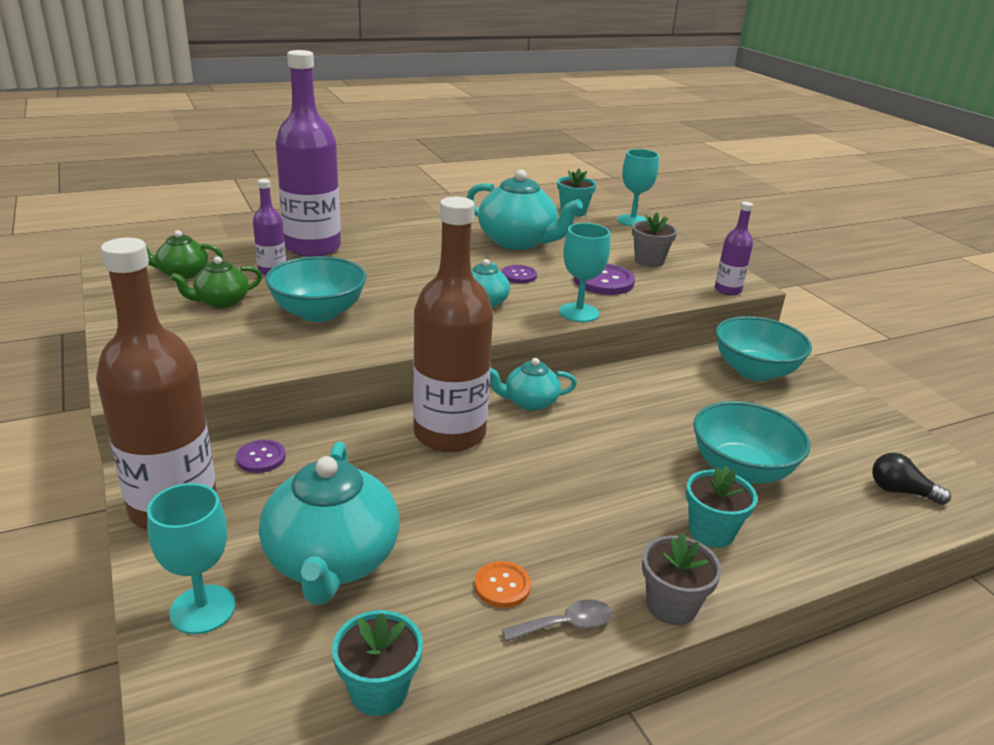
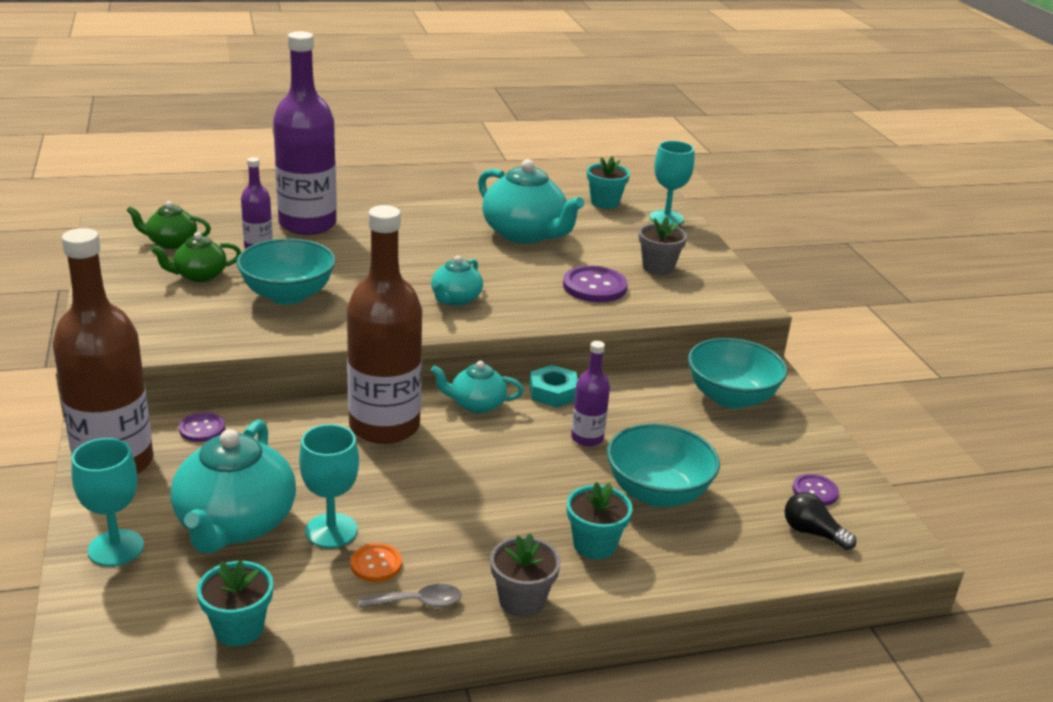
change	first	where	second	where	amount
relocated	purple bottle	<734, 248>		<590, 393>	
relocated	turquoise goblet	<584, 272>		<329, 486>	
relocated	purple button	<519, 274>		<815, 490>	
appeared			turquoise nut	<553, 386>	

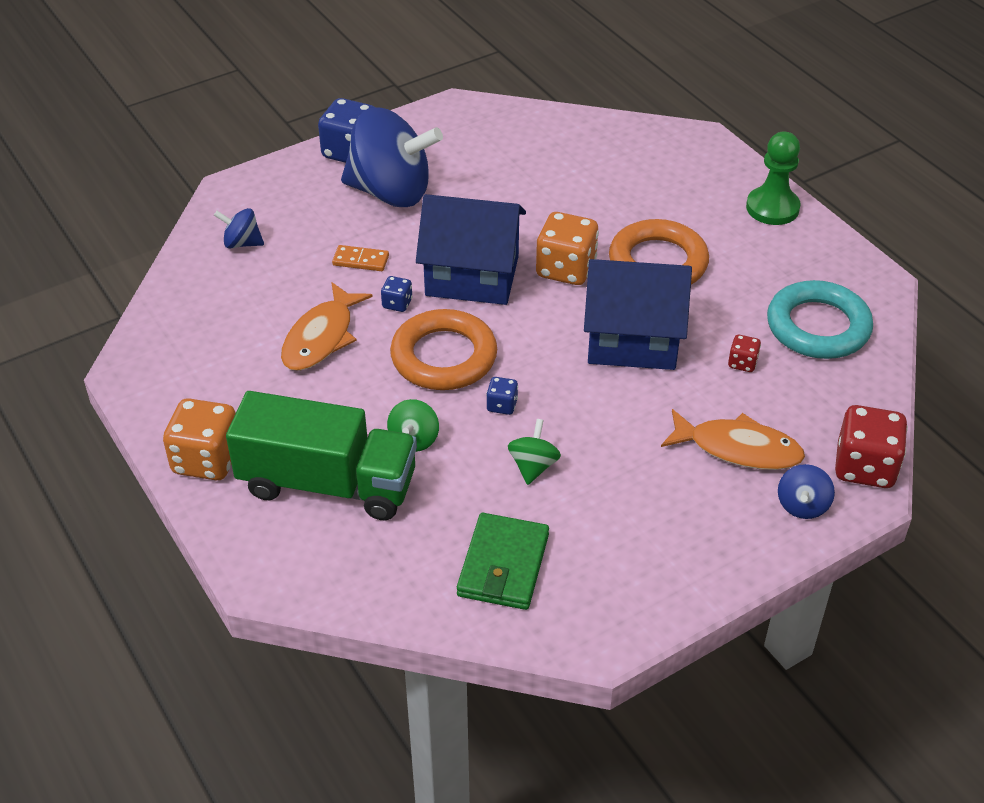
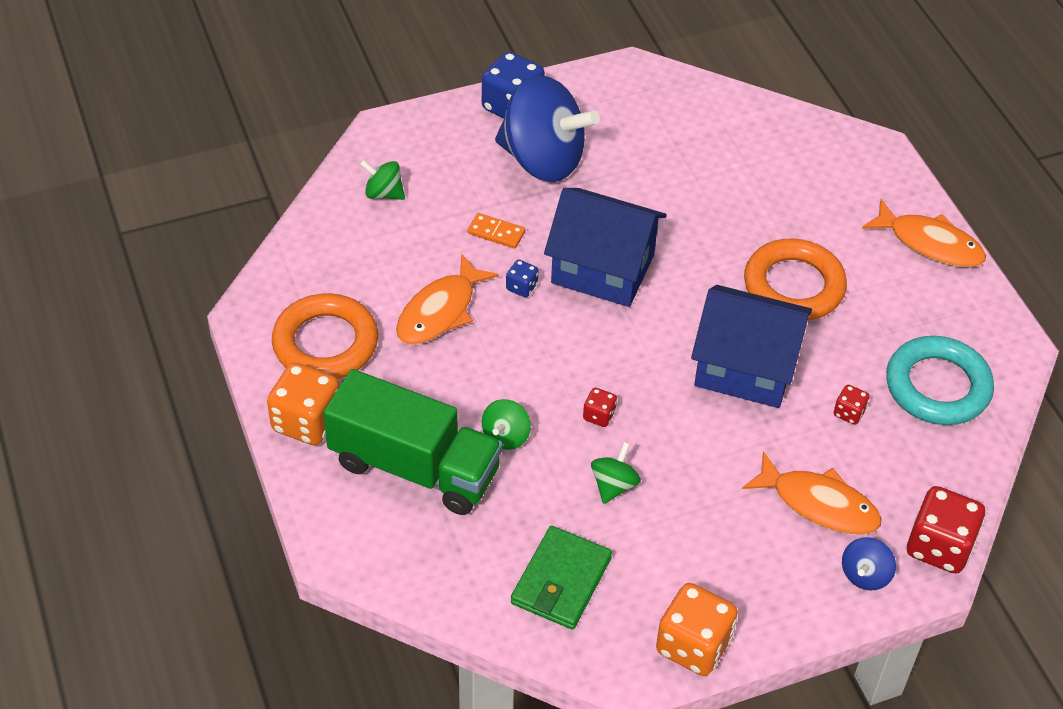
change	first	where	second	where	amount
exchanged	green pawn	<773, 178>	orange fish	<924, 233>	
colour	blue spinning top	<239, 228>	green spinning top	<382, 180>	
relocated	orange dice	<567, 248>		<697, 629>	
relocated	orange ring	<443, 349>		<325, 336>	
colour	blue dice	<502, 396>	red dice	<600, 407>	

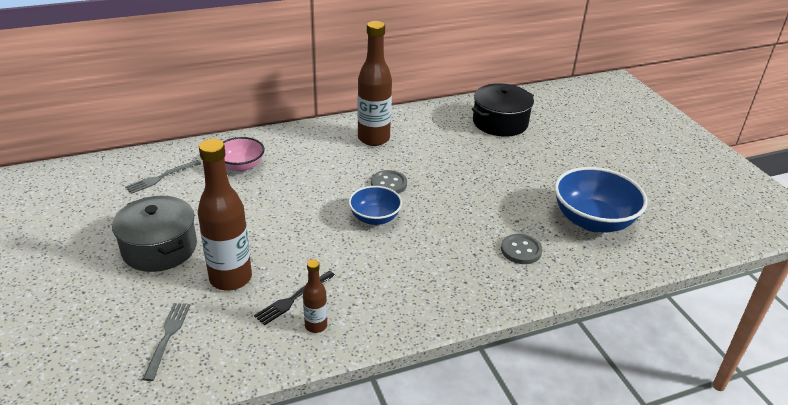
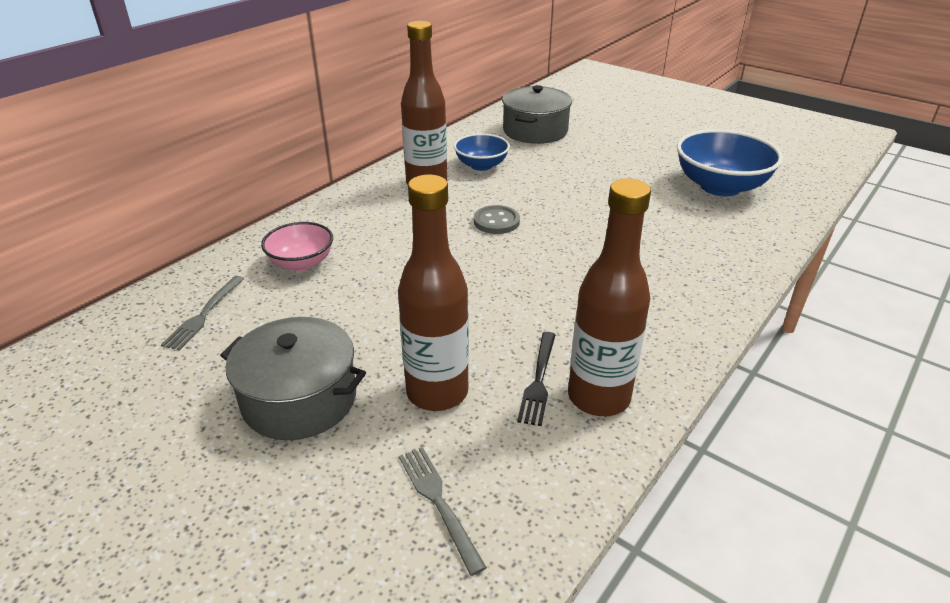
change	first	where	second	where	amount
colour	black pot	<503, 110>	grey pot	<537, 114>	
relocated	blue bowl	<375, 205>		<482, 152>	
missing	grey button	<521, 249>			
size	brown bottle	<315, 296>		<609, 297>	x2.01

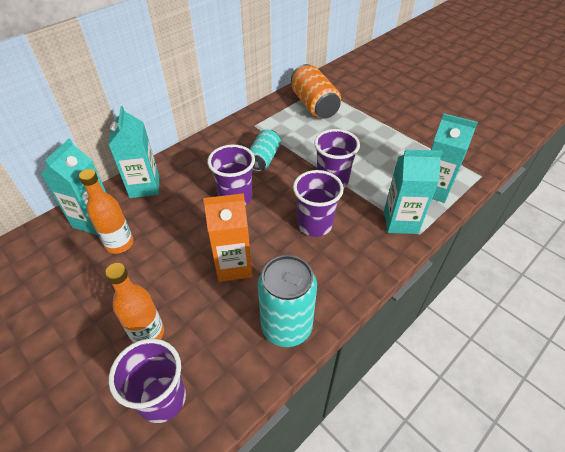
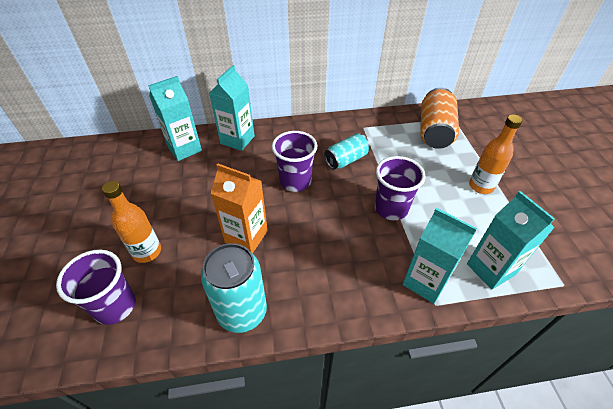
change	first	where	second	where	amount
relocated	orange bottle	<106, 211>		<496, 154>	
missing	purple cup	<318, 203>			

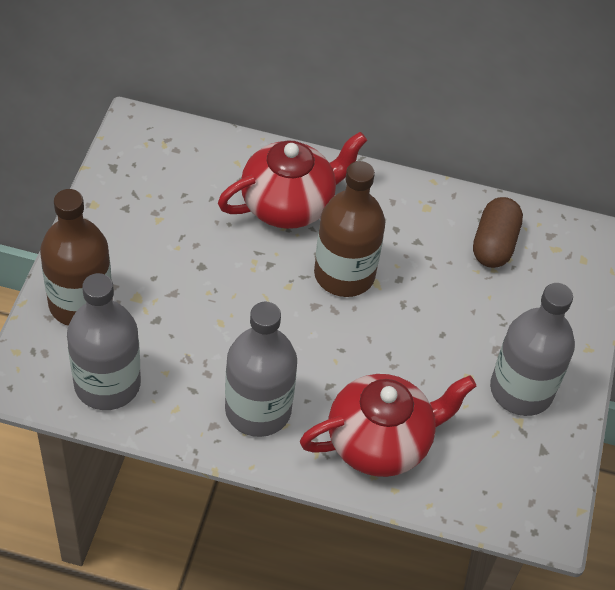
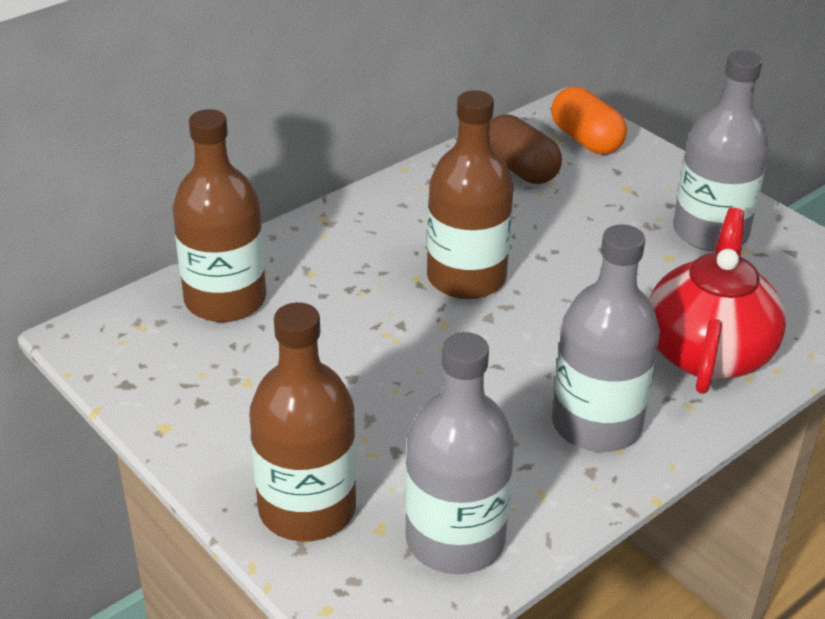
change	first	where	second	where	amount
missing	red teapot	<292, 180>			
appeared			orange capsule	<589, 120>	
appeared			brown bottle	<219, 215>	

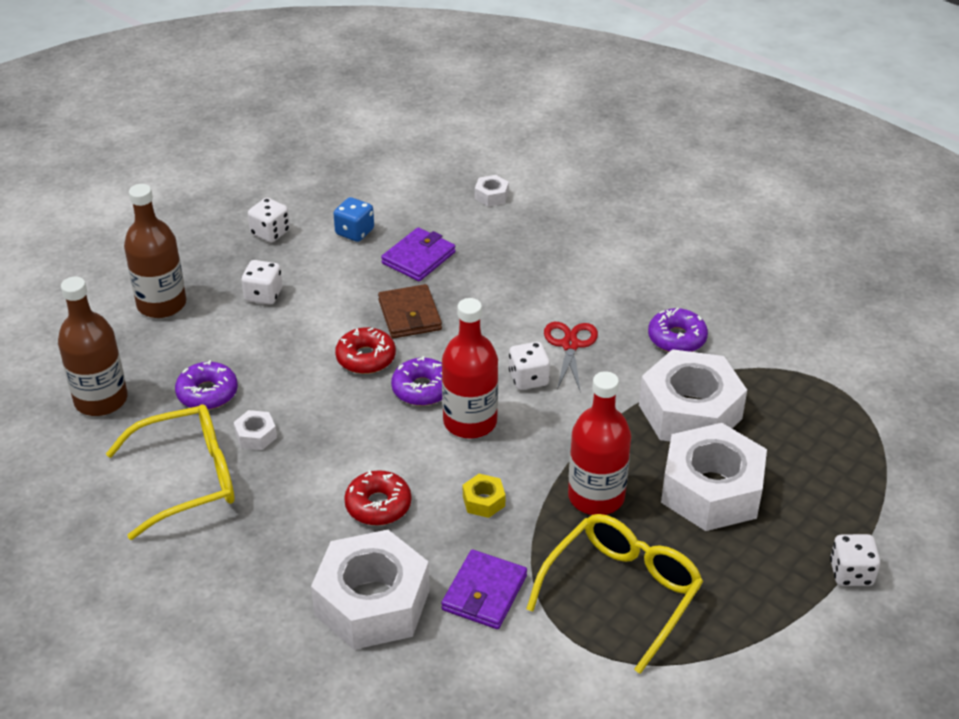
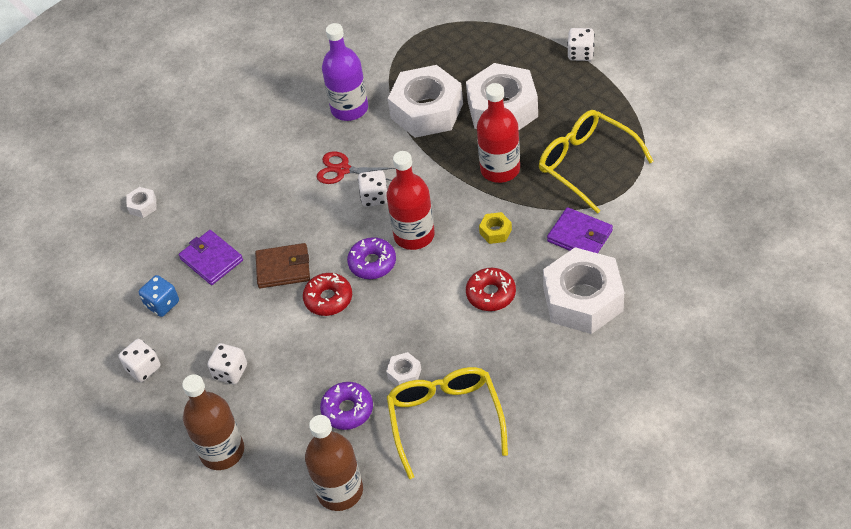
change	first	where	second	where	amount
exchanged	purple donut	<678, 329>	purple bottle	<345, 72>	

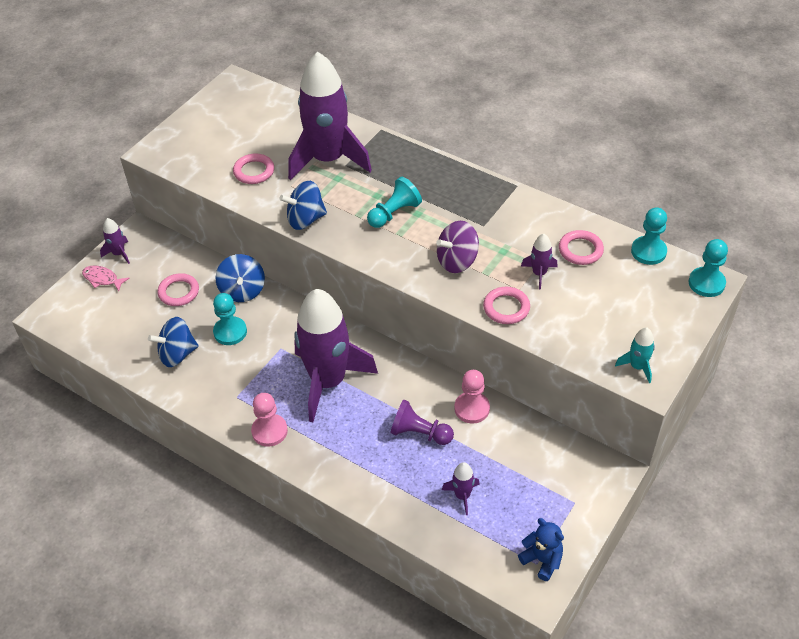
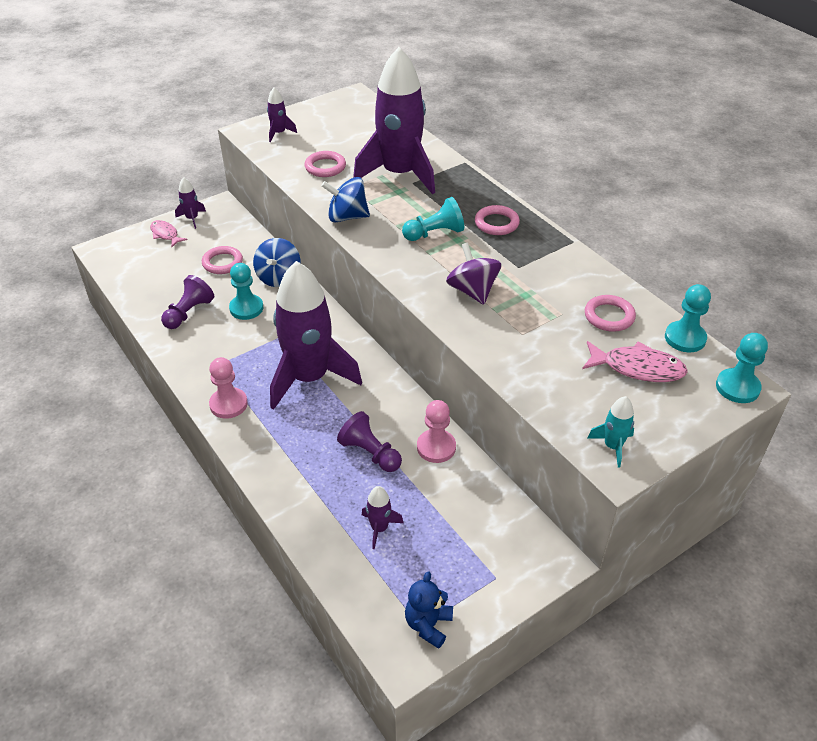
change	first	where	second	where	amount
spun	purple spinning top	<457, 247>		<474, 274>	75 degrees clockwise
relocated	purple rocket	<539, 261>		<282, 115>	
relocated	pink ring	<506, 305>		<497, 220>	
exchanged	blue spinning top	<173, 342>	purple pawn	<187, 302>	
spun	blue teddy bear	<541, 549>		<429, 610>	135 degrees counterclockwise
appeared			pink fish	<635, 361>	

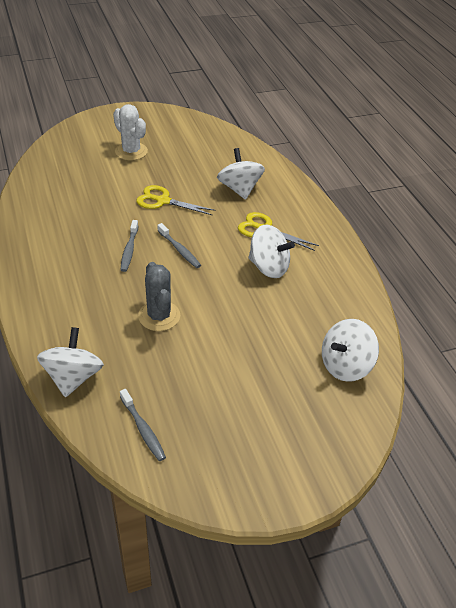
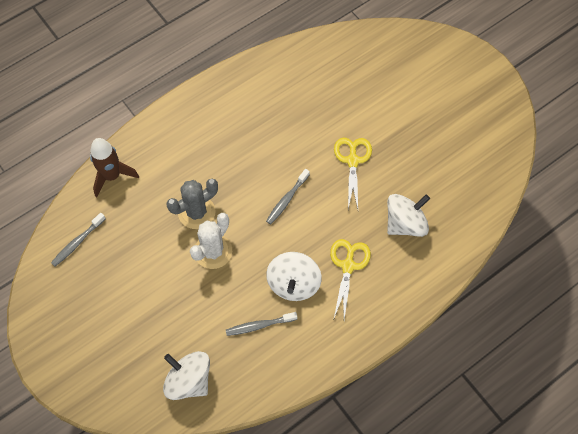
change	first	where	second	where	amount
relocated	white cactus	<130, 132>		<211, 241>	
relocated	grey toothbrush	<129, 246>		<261, 324>	
exchanged	white spinning top	<70, 362>	brown rocket	<114, 167>	

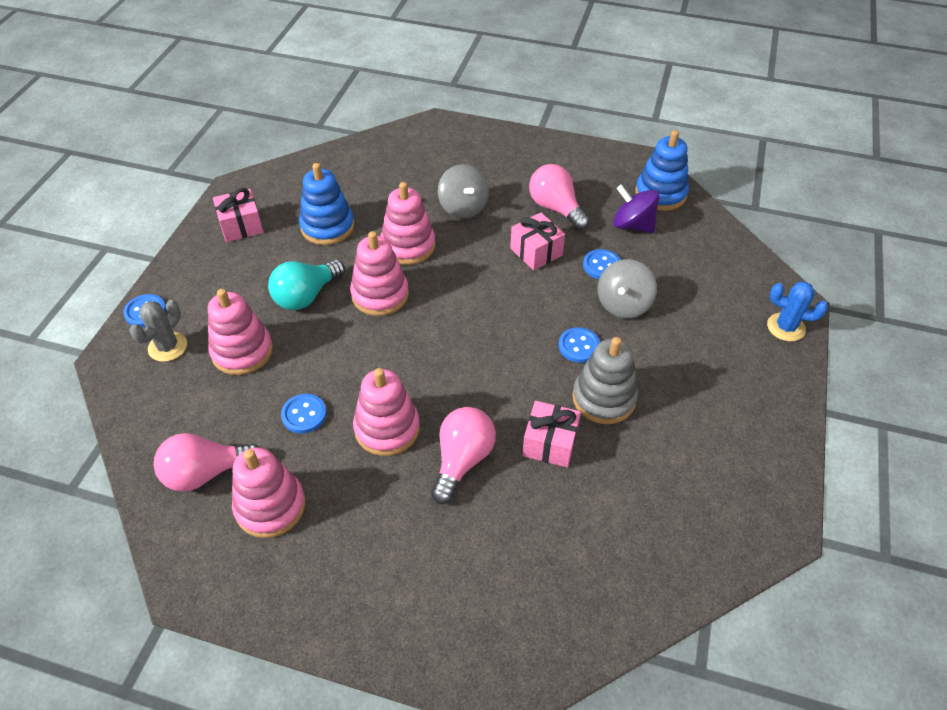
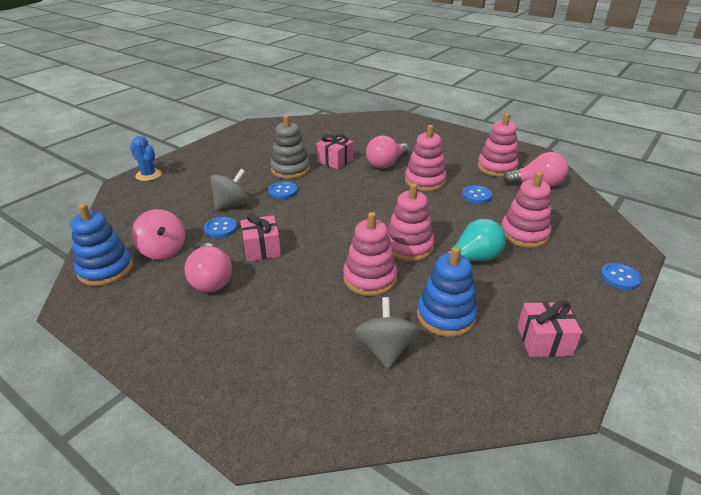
change	first	where	second	where	amount
relocated	grey spinning top	<463, 191>		<387, 333>	
colour	purple spinning top	<636, 209>	pink spinning top	<158, 234>	
missing	grey cactus	<158, 331>			

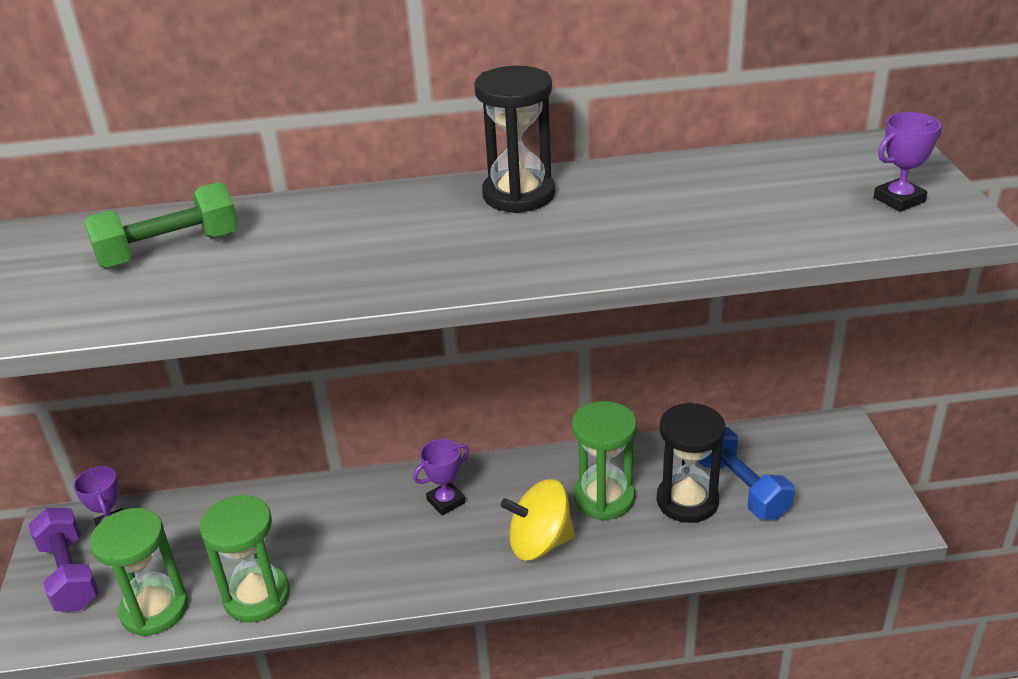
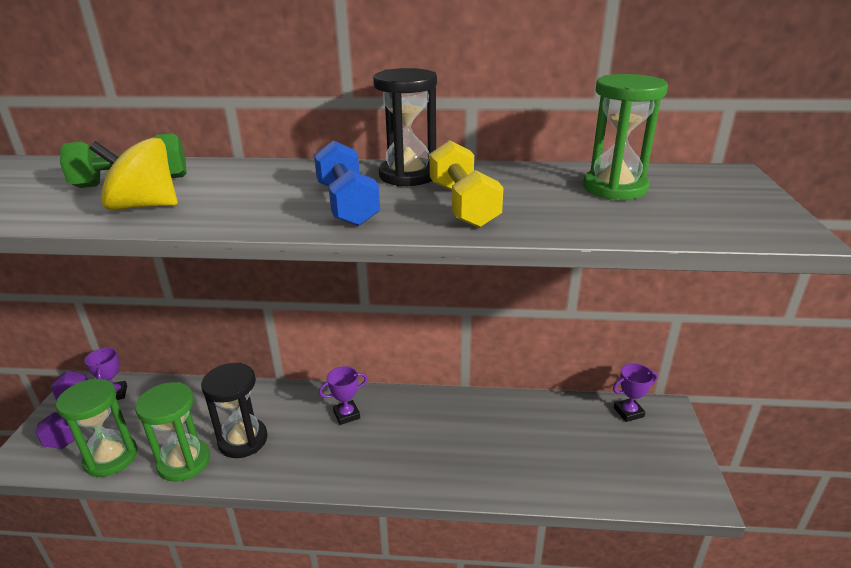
change	first	where	second	where	amount
relocated	purple trophy	<908, 162>		<635, 392>	
relocated	green hourglass	<604, 460>		<625, 137>	
relocated	black hourglass	<691, 462>		<234, 410>	
relocated	blue dumbbell	<746, 473>		<347, 183>	
relocated	yellow spinning top	<538, 520>		<133, 174>	
appeared			yellow dumbbell	<466, 184>	

